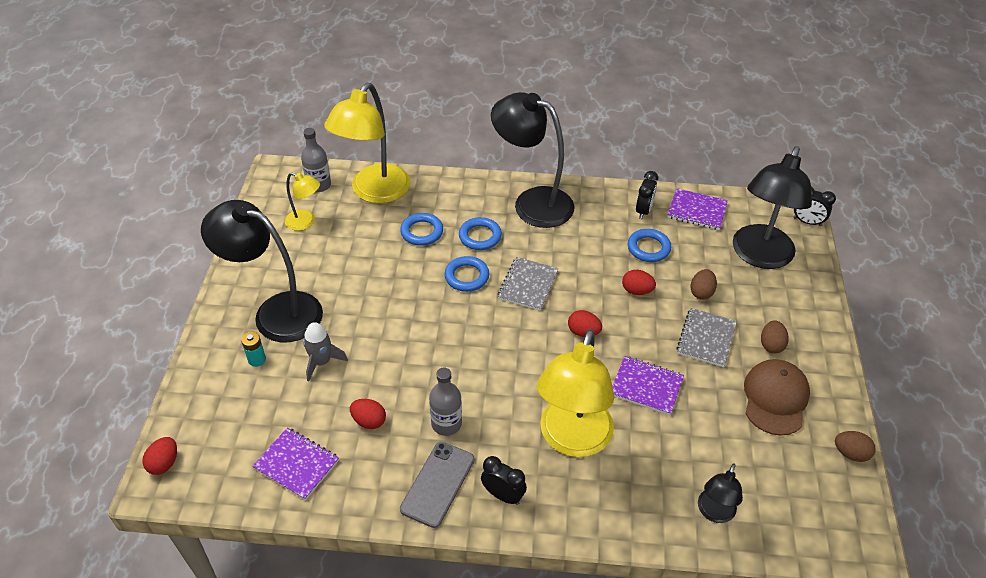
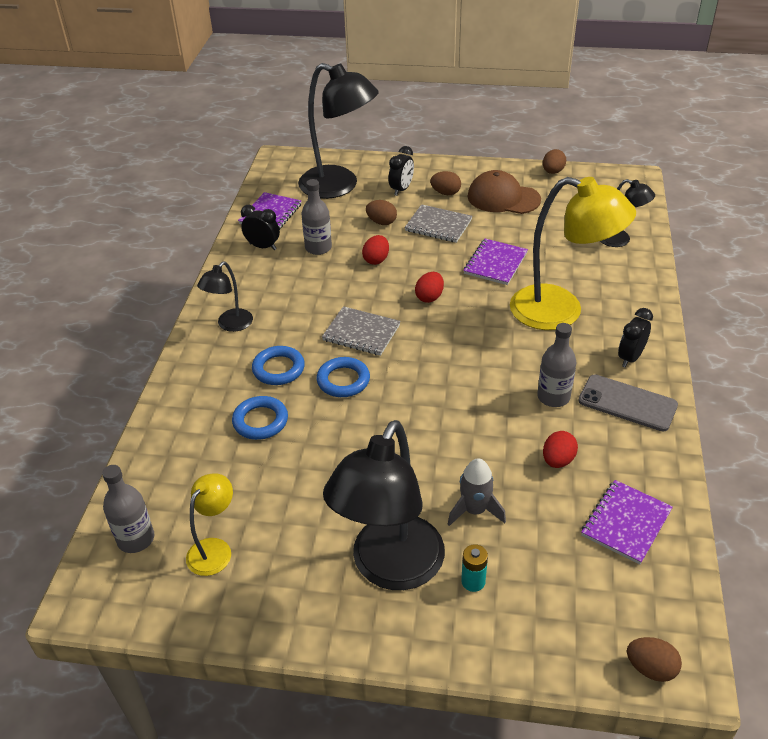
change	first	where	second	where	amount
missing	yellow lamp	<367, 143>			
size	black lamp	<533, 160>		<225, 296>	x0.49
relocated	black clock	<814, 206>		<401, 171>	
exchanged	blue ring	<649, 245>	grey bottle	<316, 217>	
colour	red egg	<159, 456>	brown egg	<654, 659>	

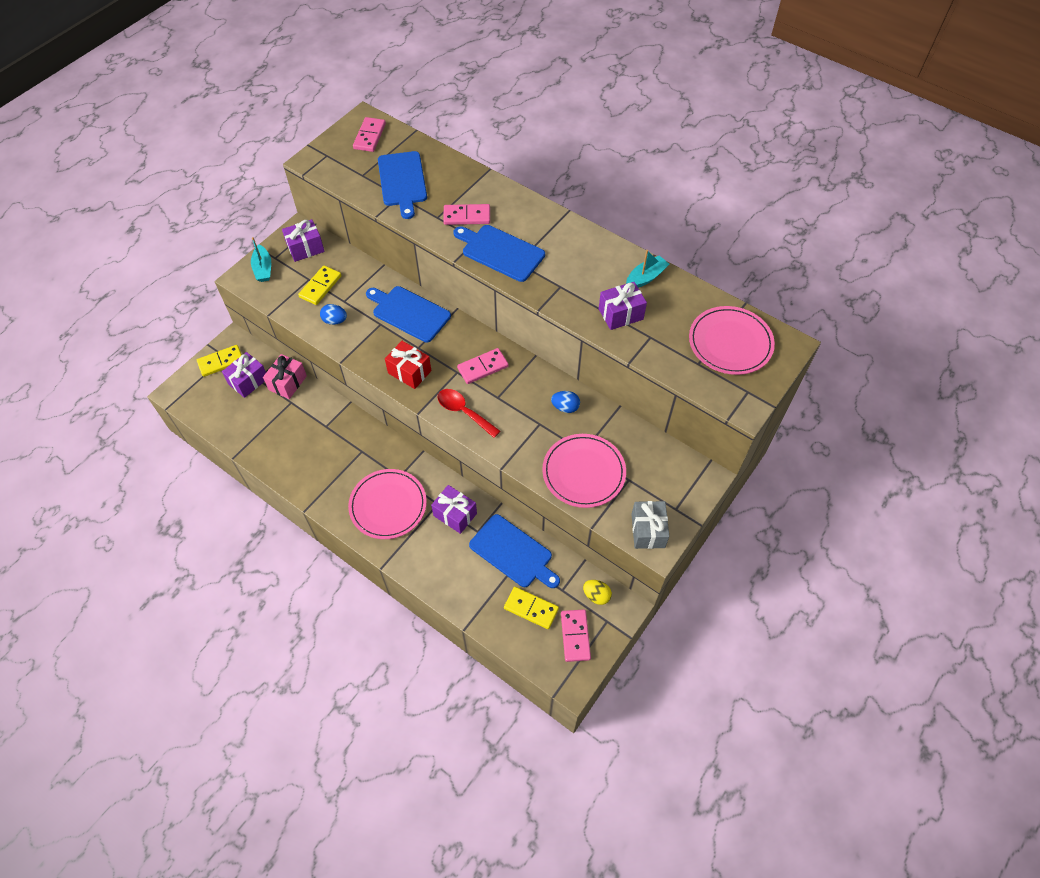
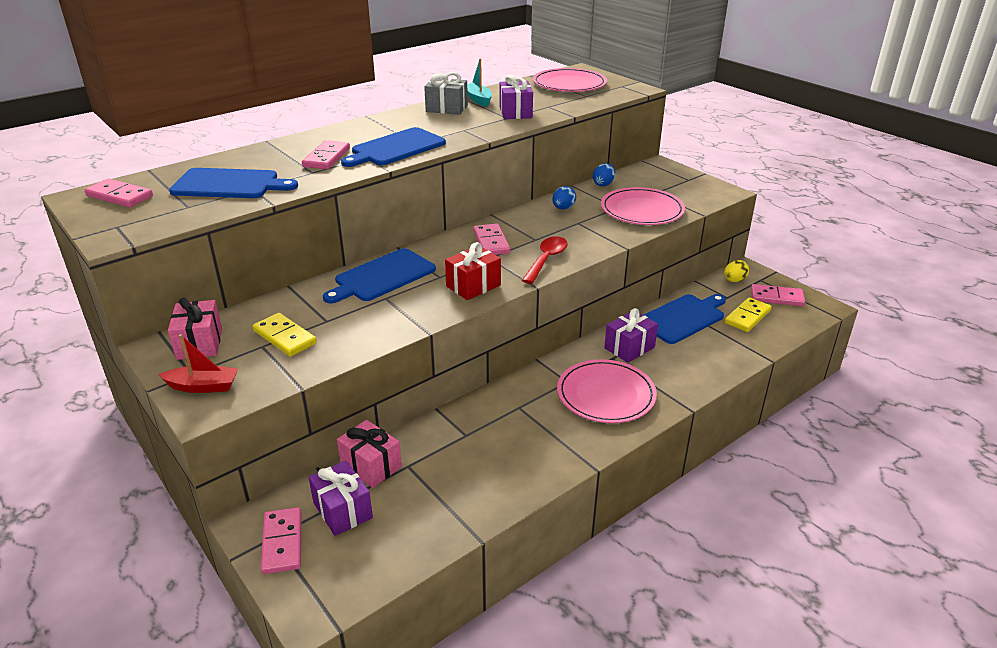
change	first	where	second	where	amount
colour	purple gift	<303, 240>	pink gift	<195, 329>	
colour	turquoise boat	<261, 259>	red boat	<198, 363>	
relocated	blue egg	<333, 314>		<604, 174>	
colour	yellow domino	<219, 361>	pink domino	<281, 540>	
spun	red spoon	<468, 413>		<545, 260>	150 degrees clockwise
relocated	grey gift	<650, 525>		<446, 93>	

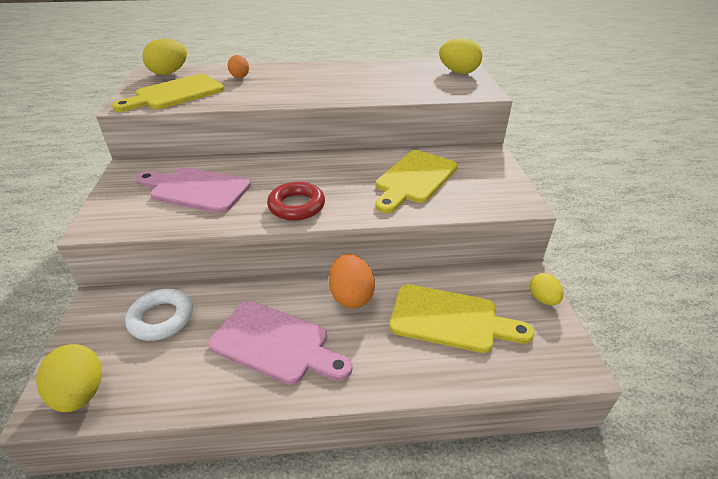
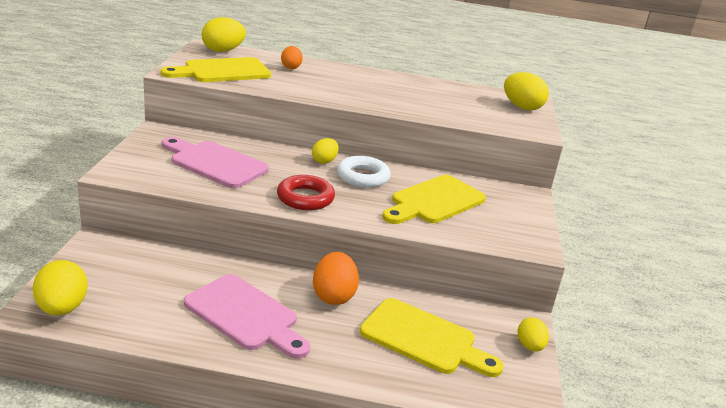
change	first	where	second	where	amount
relocated	white ring	<159, 315>		<364, 172>	
appeared			yellow egg	<325, 151>	

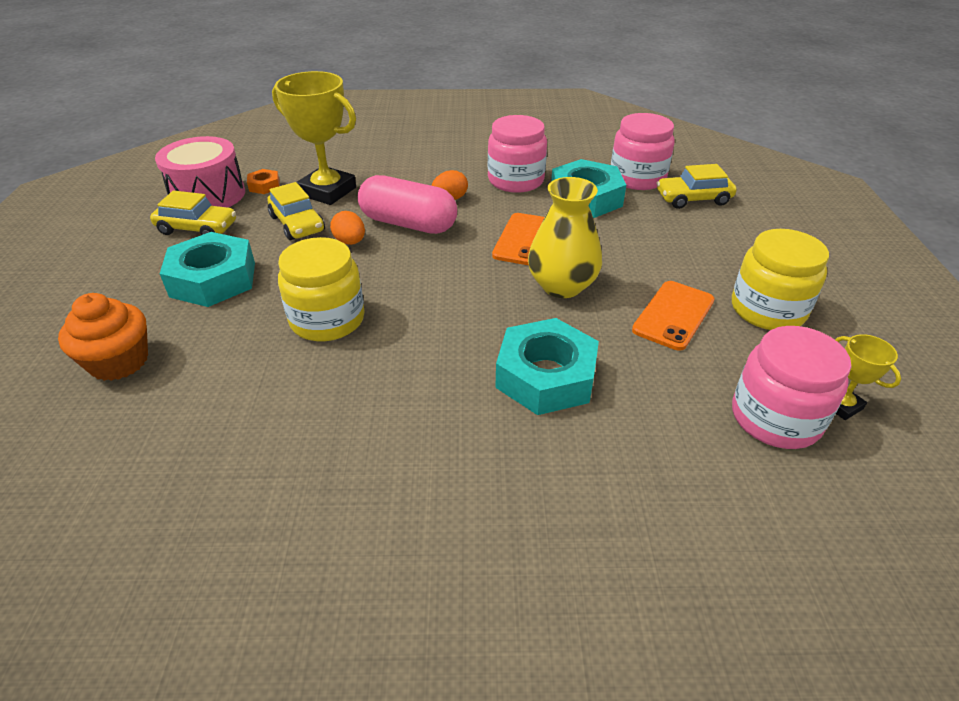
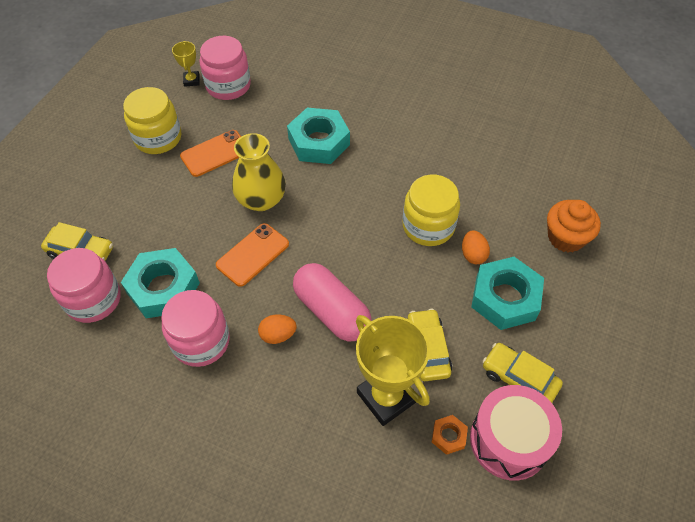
change	first	where	second	where	amount
relocated	orange egg	<347, 228>		<476, 247>	

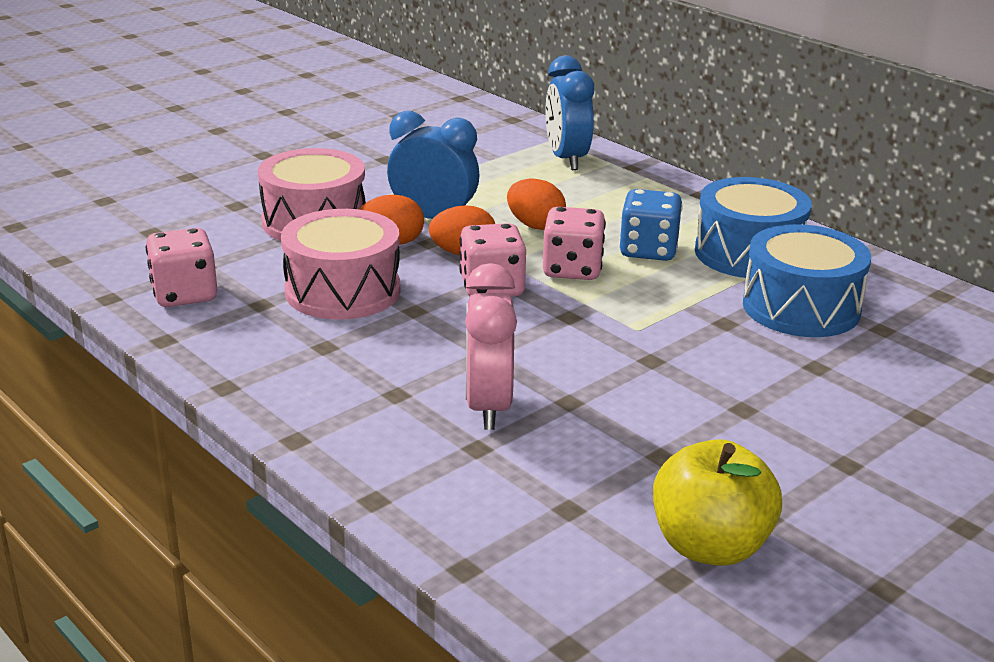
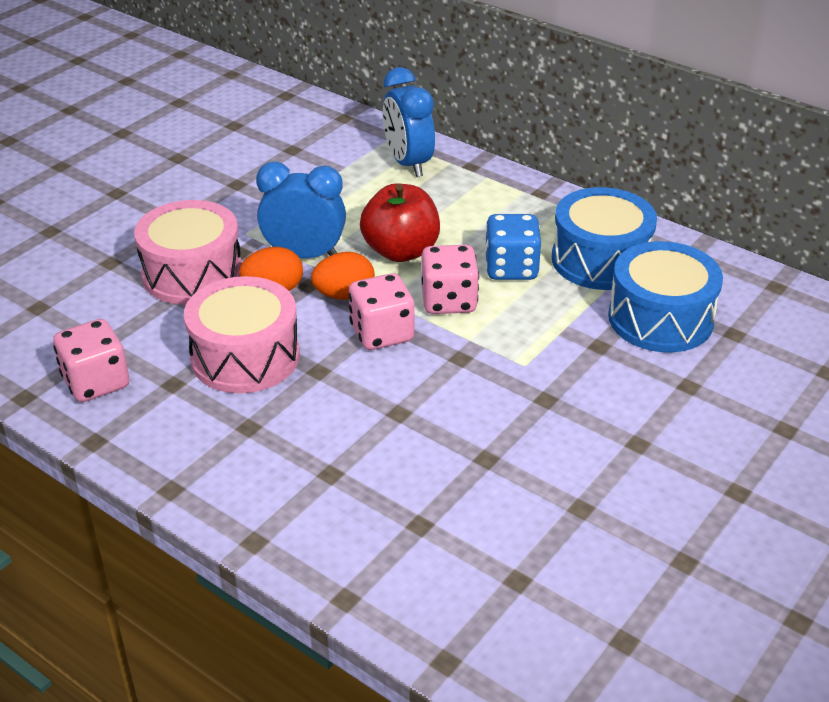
change	first	where	second	where	amount
exchanged	orange egg	<536, 204>	red apple	<400, 223>	
missing	pink clock	<491, 346>			
missing	yellow apple	<717, 502>			

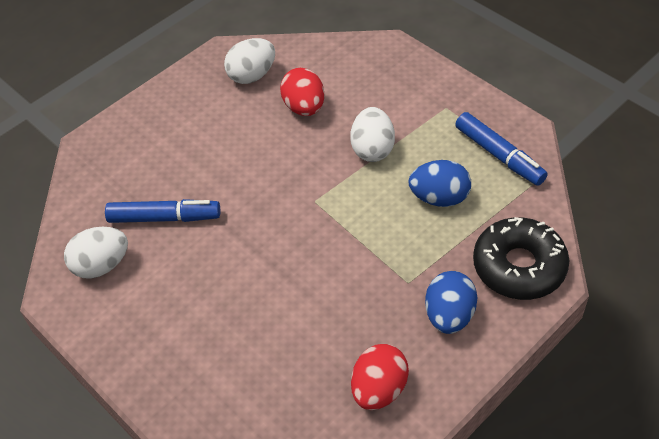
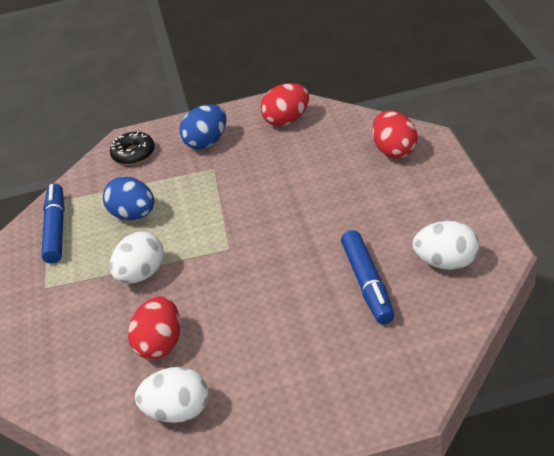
change	first	where	second	where	amount
spun	blue marker	<162, 211>		<368, 277>	135 degrees counterclockwise
size	black donut	<521, 258>		<132, 148>	x0.60
appeared			red egg	<395, 135>	

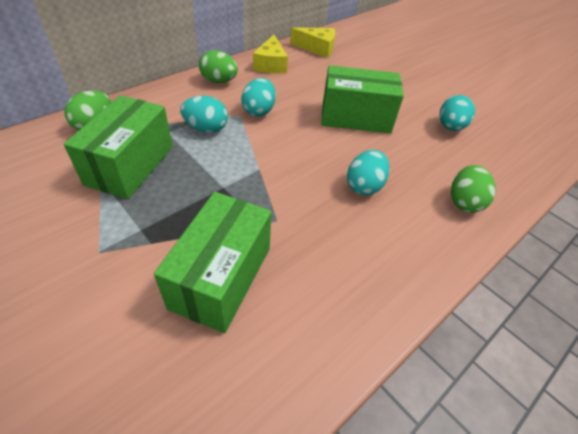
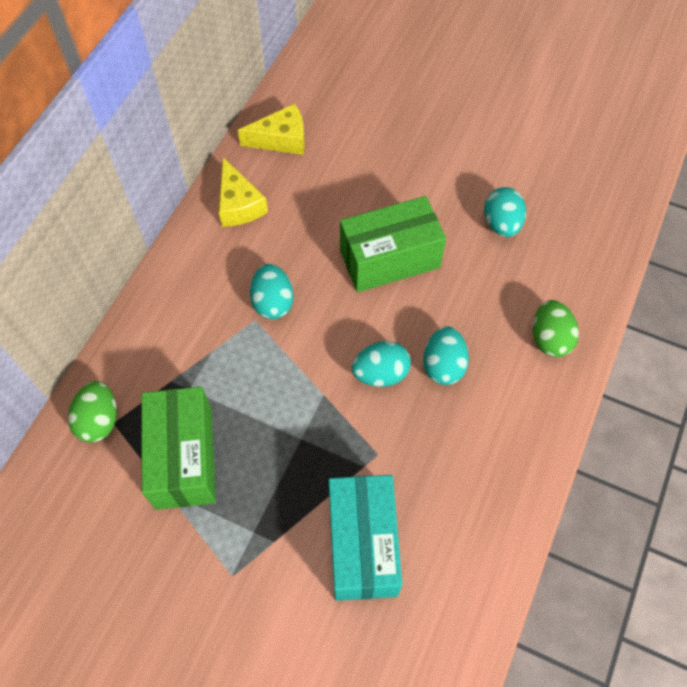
change	first	where	second	where	amount
missing	green egg	<218, 66>			
relocated	turquoise egg	<204, 114>		<381, 364>	
colour	green box	<212, 262>	turquoise box	<365, 538>	

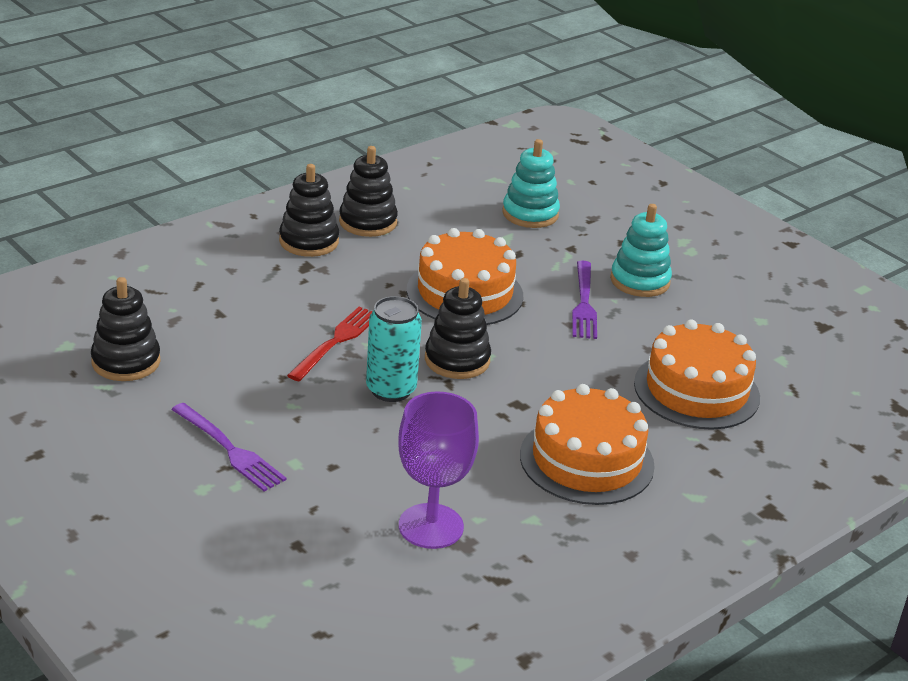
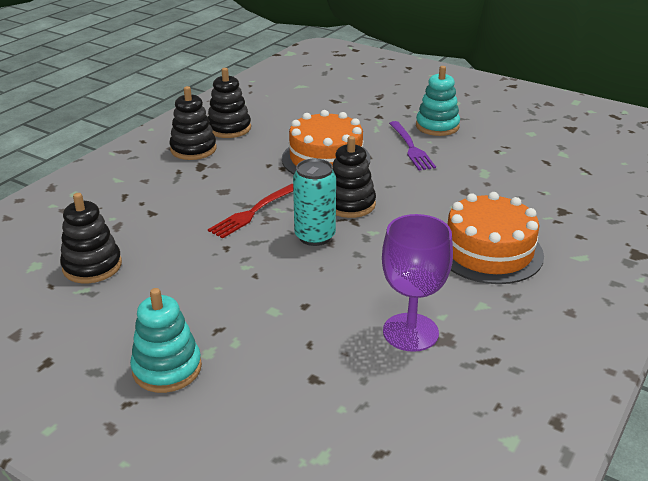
change	first	where	second	where	amount
relocated	turquoise stacking toy	<531, 183>		<166, 340>	
spun	red fork	<330, 344>		<250, 211>	150 degrees counterclockwise
missing	orange cake	<697, 374>			
missing	purple fork	<229, 447>			

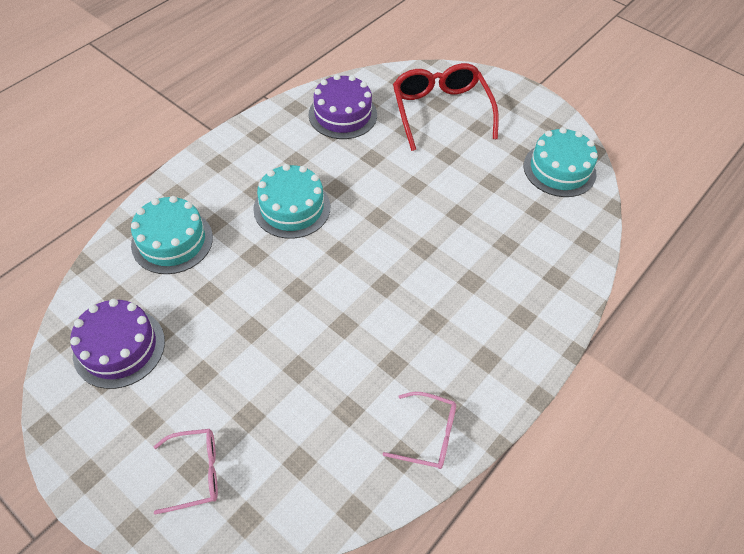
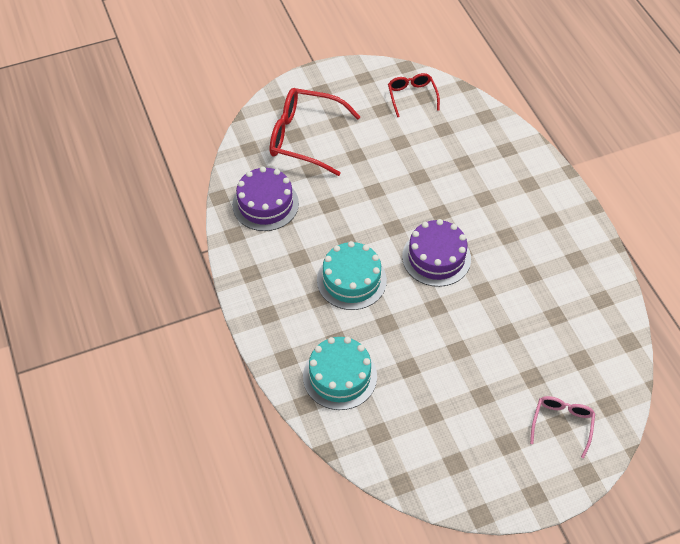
change	first	where	second	where	amount
exchanged	turquoise cake	<561, 162>	red glasses	<414, 95>	
relocated	purple cake	<117, 344>		<436, 253>	
missing	pink glasses	<419, 430>			

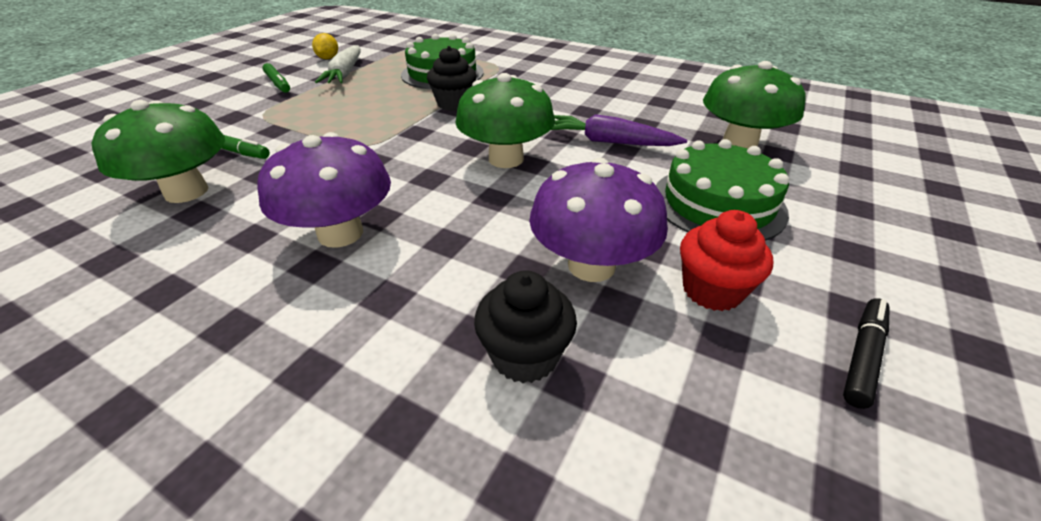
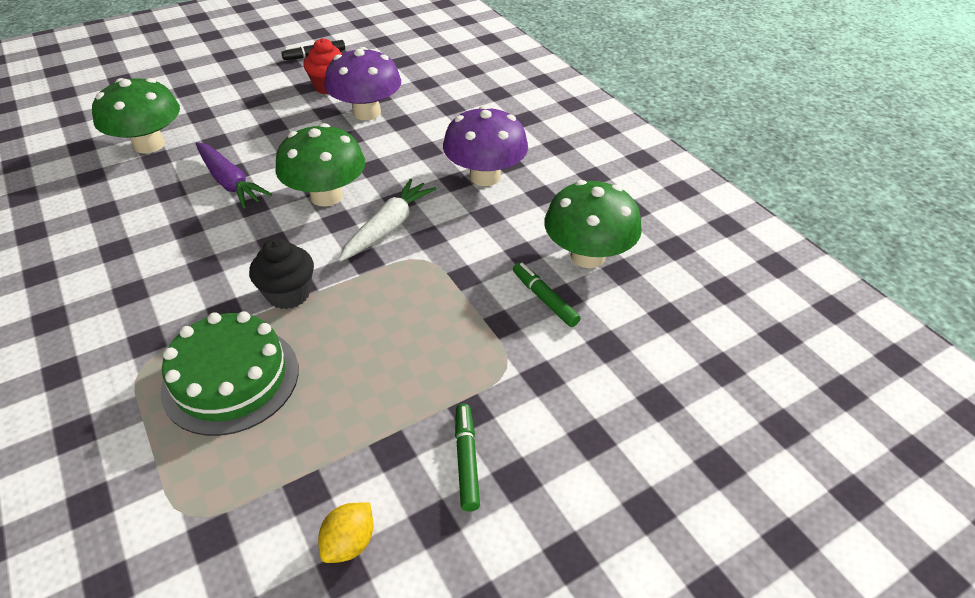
change	first	where	second	where	amount
relocated	white carrot	<338, 64>		<387, 220>	
missing	green cake	<722, 190>			
missing	black cupcake	<525, 326>			

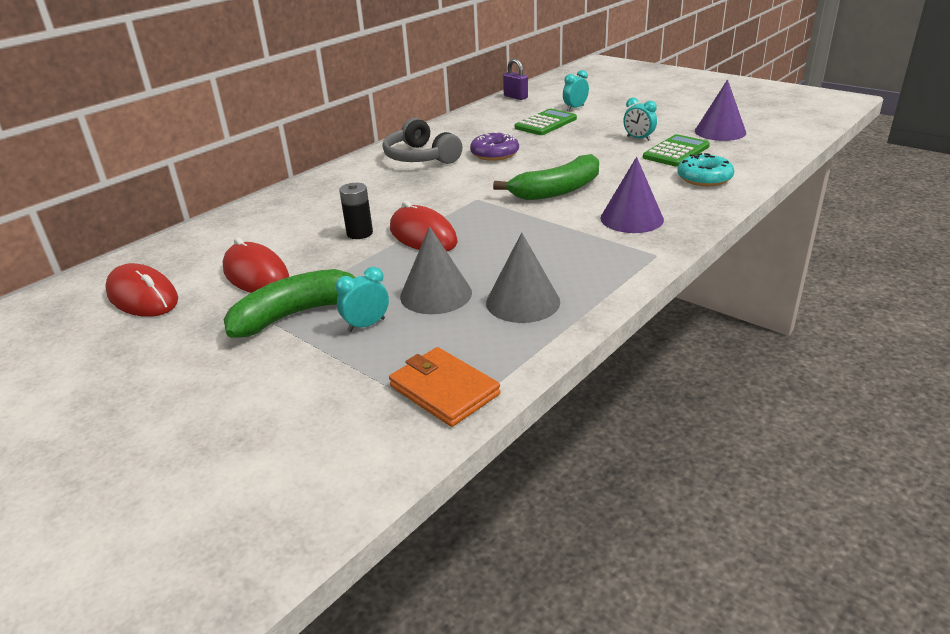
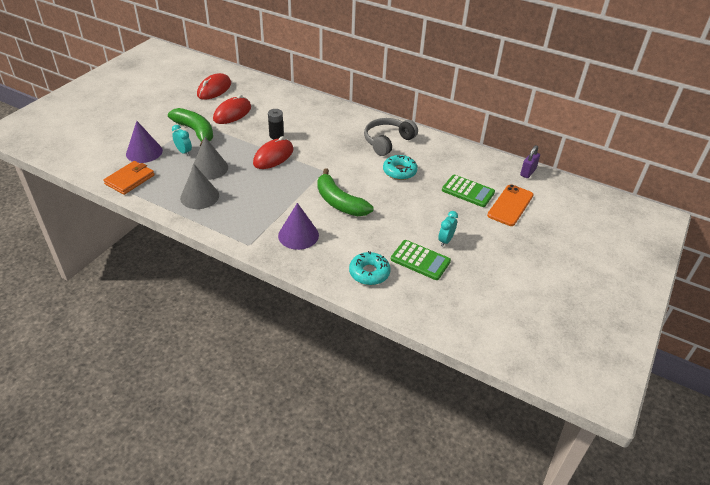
change	first	where	second	where	amount
exchanged	turquoise clock	<576, 90>	orange phone	<510, 205>	
relocated	purple cone	<720, 110>		<144, 142>	
colour	purple donut	<494, 146>	turquoise donut	<400, 167>	

